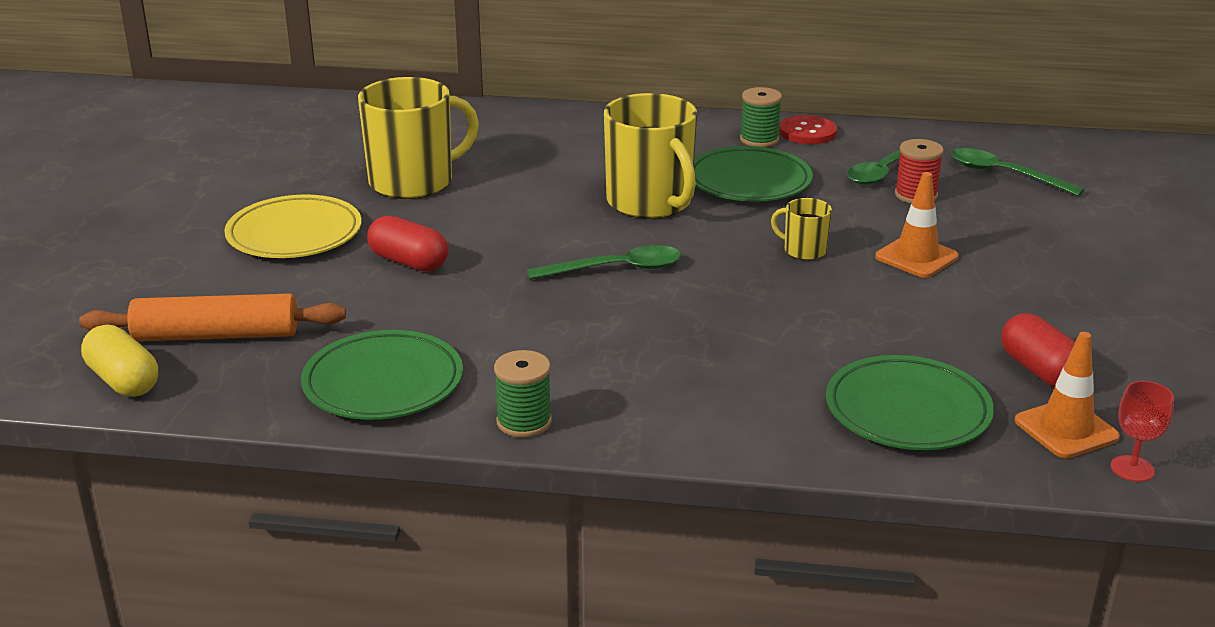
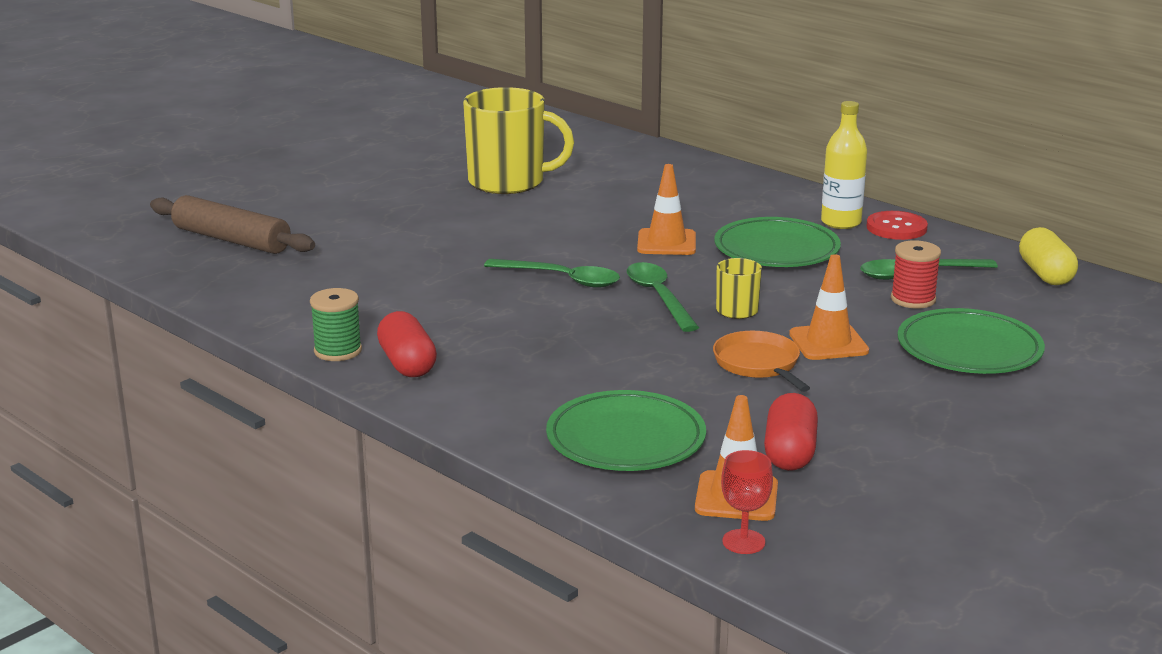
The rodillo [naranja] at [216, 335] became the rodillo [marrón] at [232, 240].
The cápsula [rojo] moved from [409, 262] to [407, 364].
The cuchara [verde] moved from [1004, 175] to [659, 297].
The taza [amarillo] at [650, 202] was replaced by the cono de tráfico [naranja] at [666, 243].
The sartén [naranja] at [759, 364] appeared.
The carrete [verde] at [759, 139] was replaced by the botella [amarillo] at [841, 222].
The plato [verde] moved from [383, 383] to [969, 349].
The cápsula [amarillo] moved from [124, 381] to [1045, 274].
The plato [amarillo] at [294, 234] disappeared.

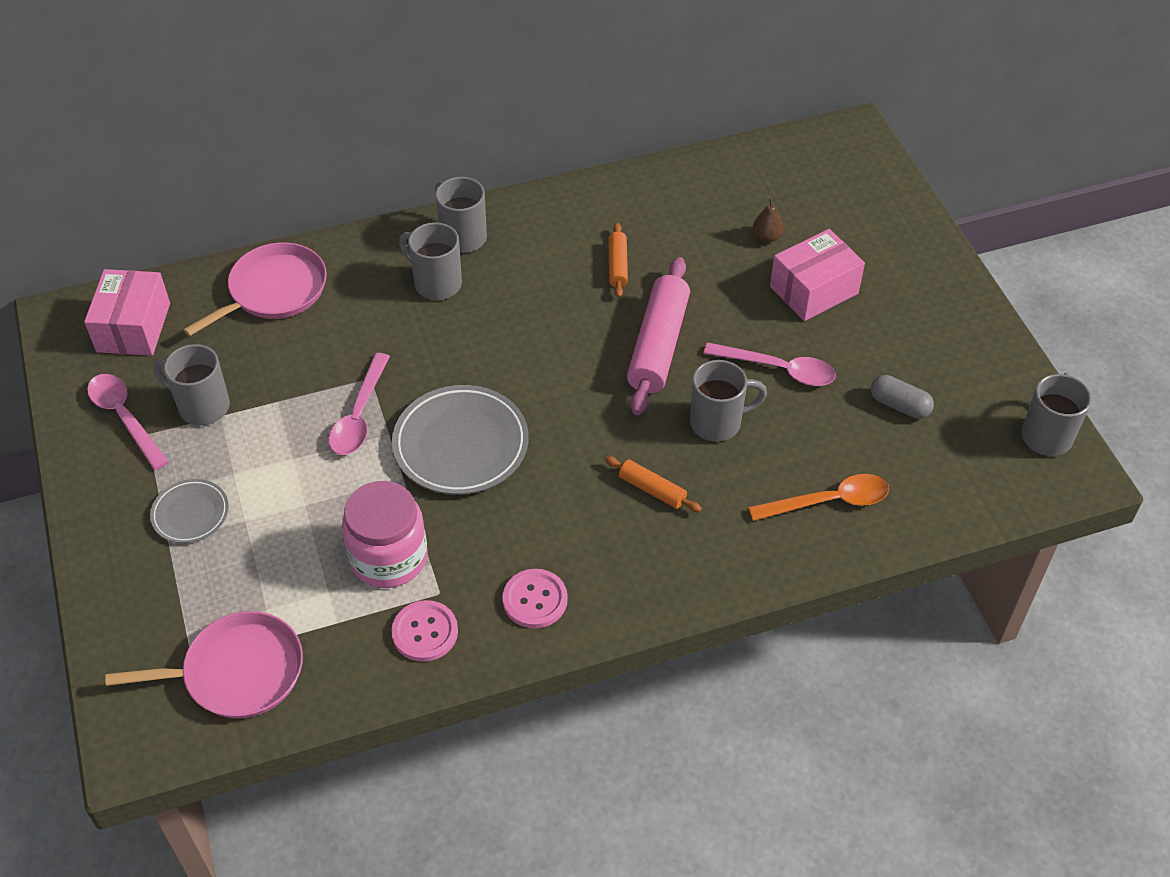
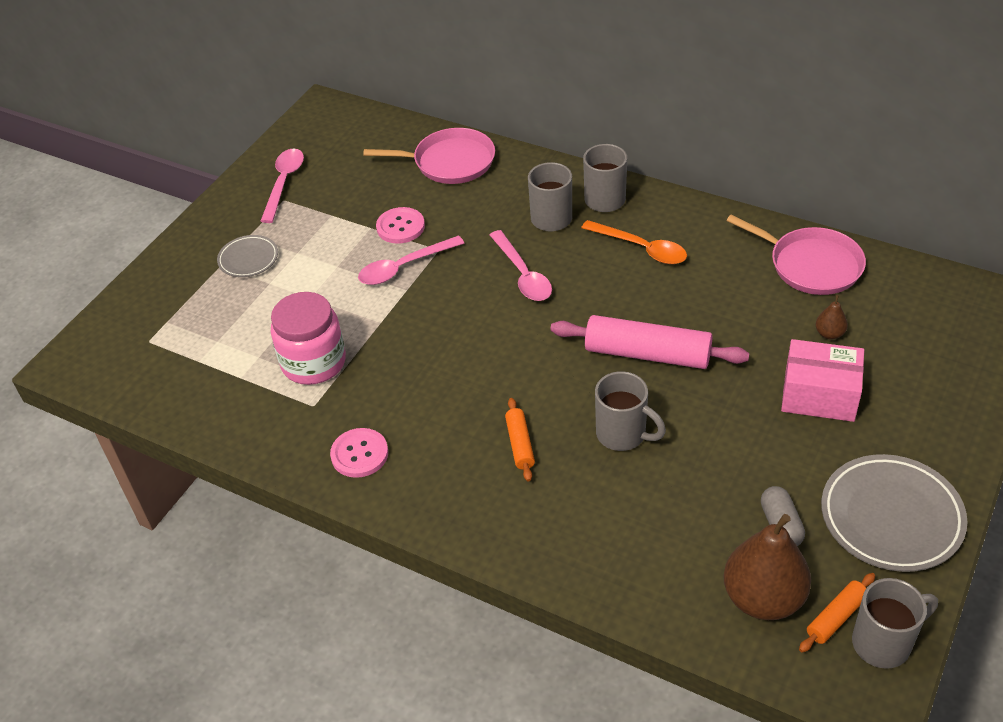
The botón [rosa] moved from [425, 632] to [400, 227].
The cuchara [rosa] moved from [778, 369] to [523, 274].
The rodillo [rosa] at [658, 345] turned 45 degrees clockwise.
The cuchara [naranja] moved from [828, 501] to [641, 248].
The pera [marrón] at [763, 598] appeared.
The sartén [rosa] moved from [237, 672] to [811, 265].
The rodillo [naranja] moved from [618, 265] to [836, 617].
The plato [gris] moved from [461, 445] to [891, 517].
The caja [rosa] at [133, 327] disappeared.
The taza [gris] at [202, 406] disappeared.

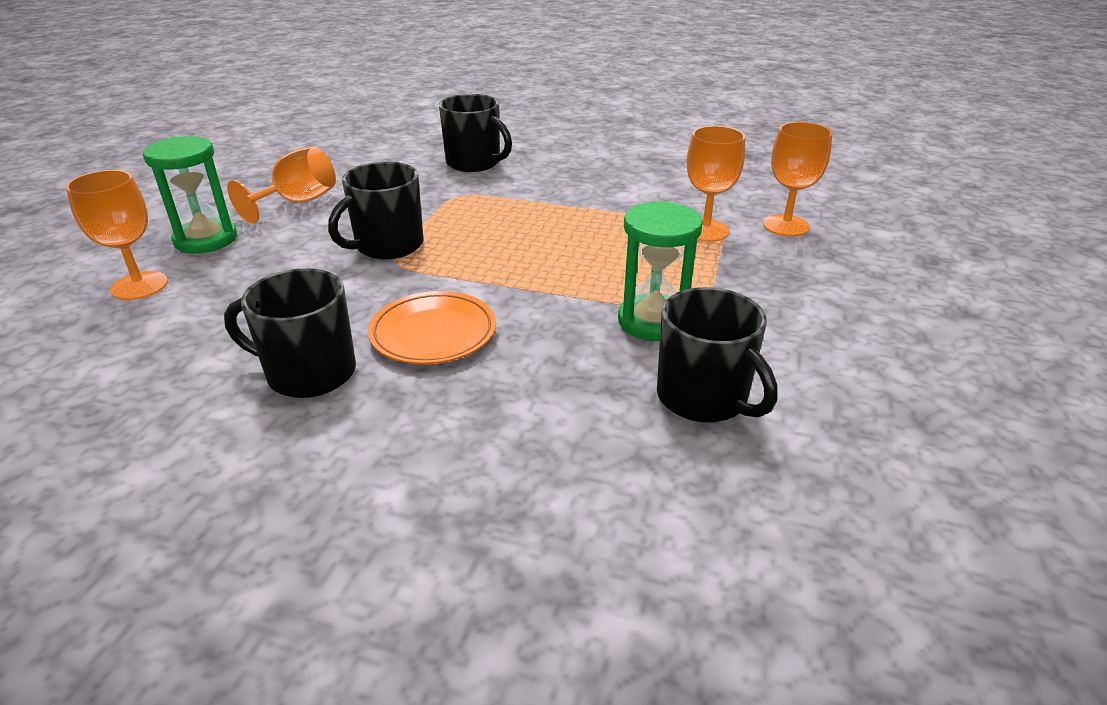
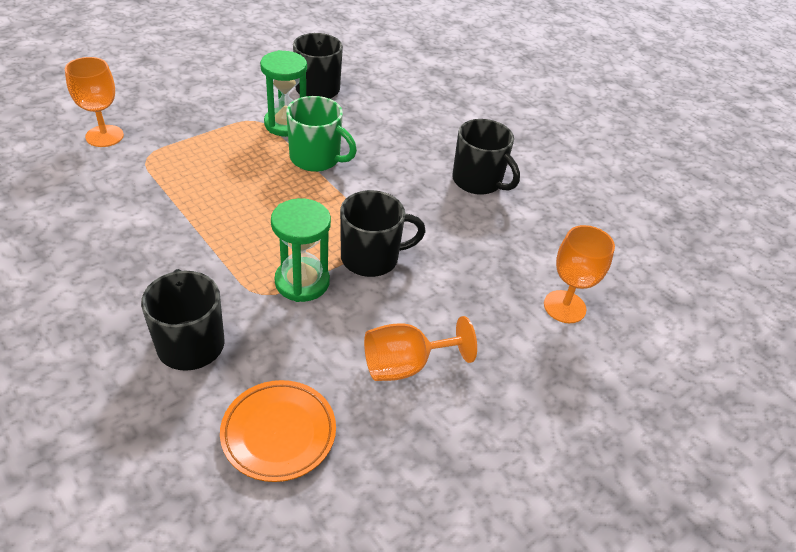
The plato [naranja] moved from [433, 333] to [279, 433].
The reloj de arena [verde] moved from [206, 240] to [302, 282].
The taza [verde] at [316, 158] appeared.
The copa [naranja] at [705, 231] disappeared.

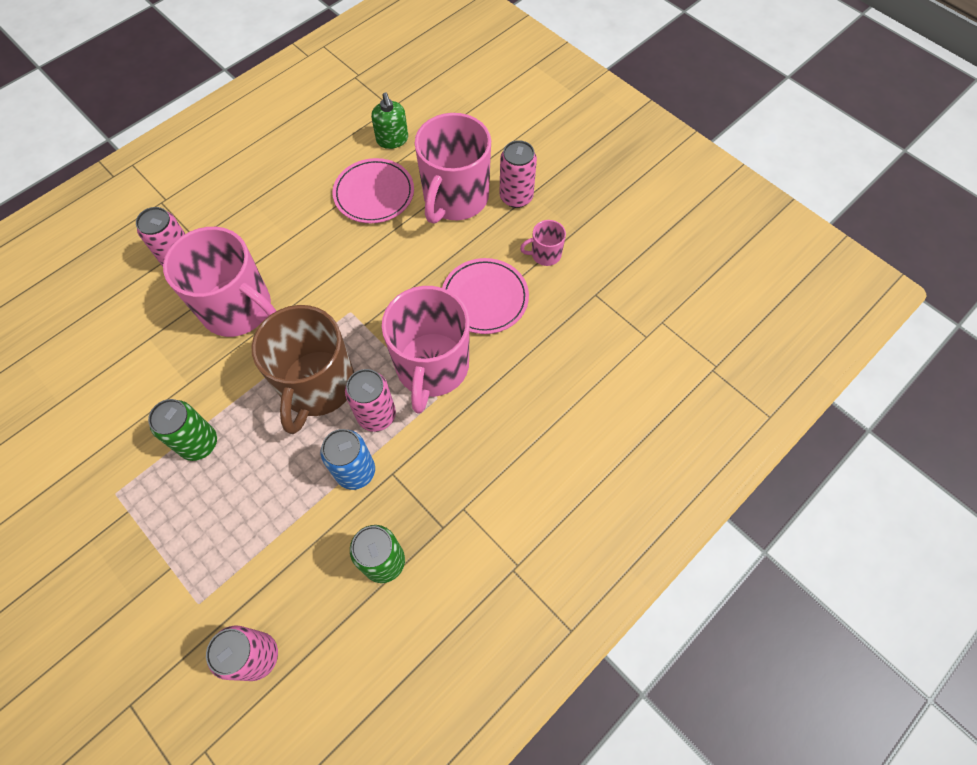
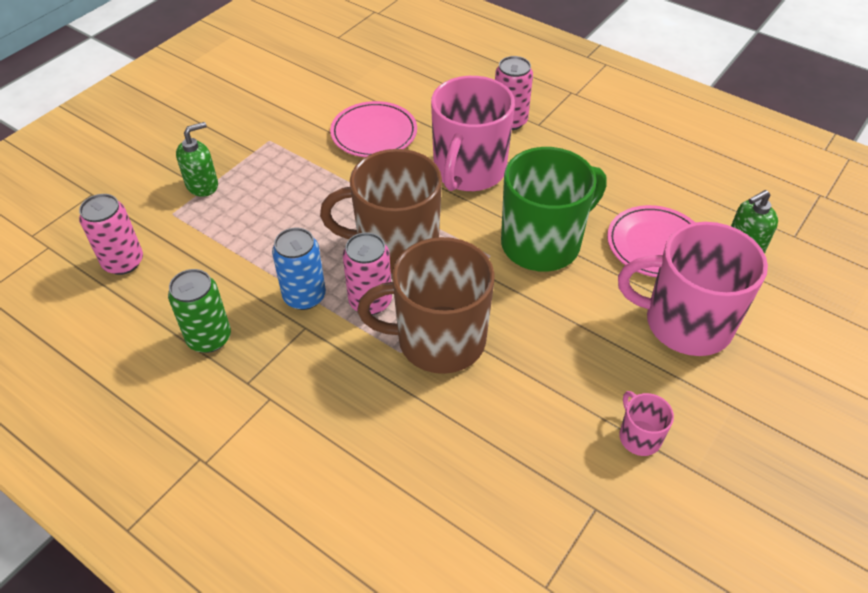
The dispensador de jabón [verde] at [202, 185] appeared.
The plato [rosa] moved from [485, 298] to [374, 133].
The taza [rosa] at [432, 367] became the taza [marrón] at [438, 340].
The taza [verde] at [543, 243] appeared.
The lata [verde] at [199, 443] disappeared.
The lata [rosa] at [516, 197] disappeared.

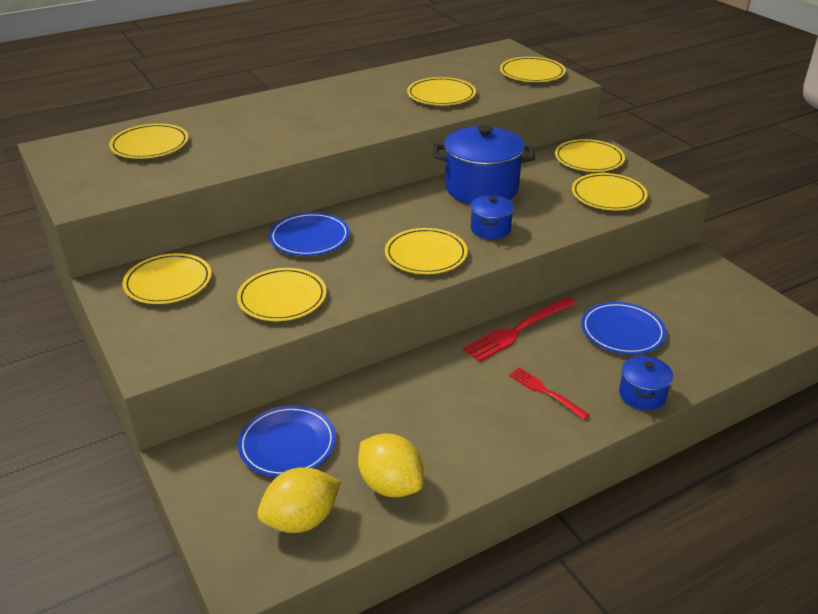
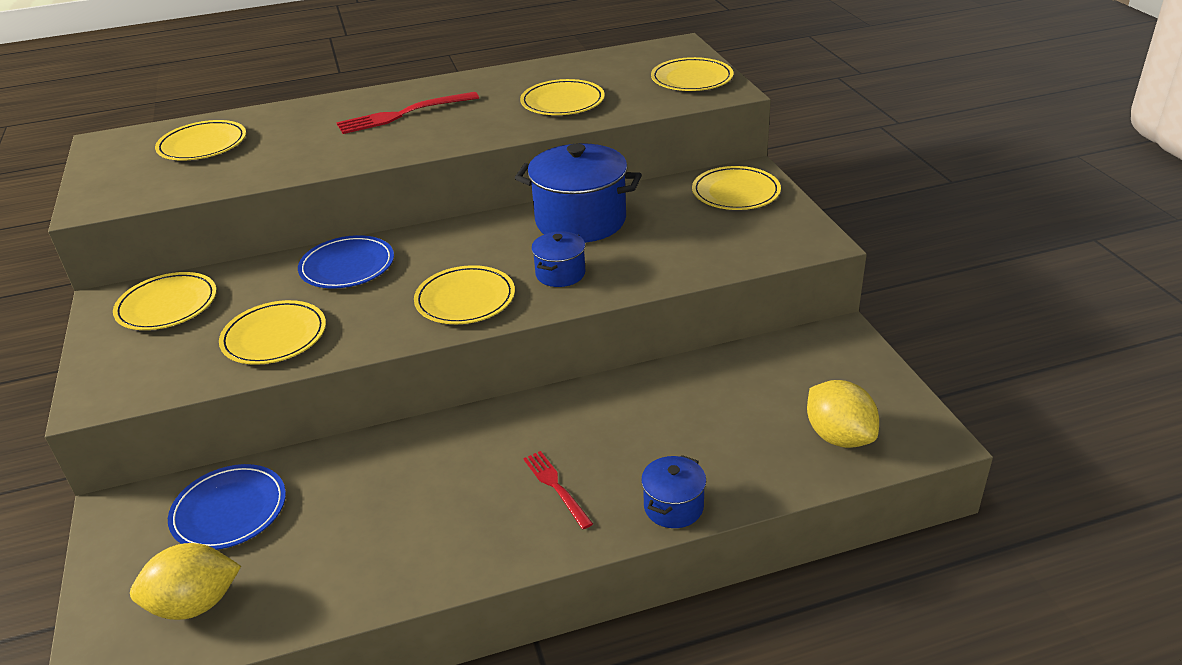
The tenedor [rojo] moved from [517, 331] to [402, 115].
The limón [amarillo] moved from [391, 485] to [839, 436].
The plato [amarillo] at [608, 195] disappeared.
The plato [azul] at [622, 331] disappeared.

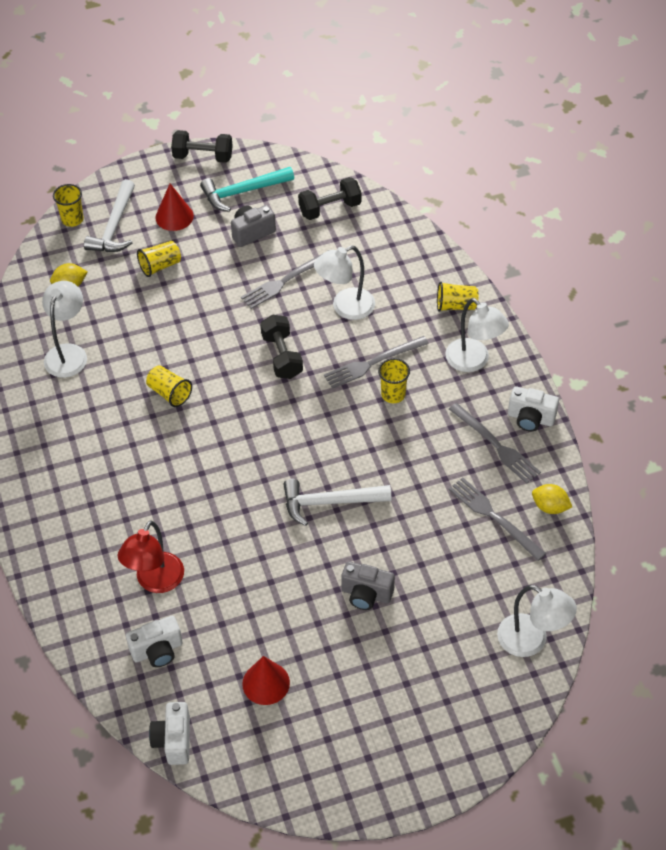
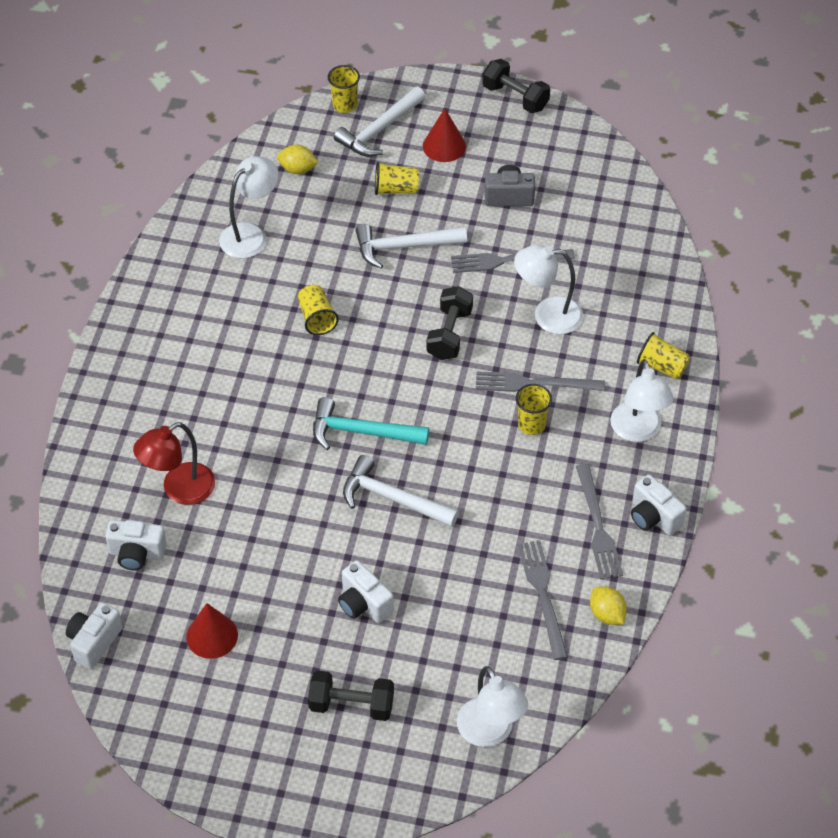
The mancuerna [negro] moved from [330, 208] to [351, 705].
The martillo [turquesa] moved from [243, 192] to [362, 432].
The cámara [gris] at [366, 594] became the cámara [blanco] at [364, 604].
The martillo [blanco] at [404, 247] appeared.

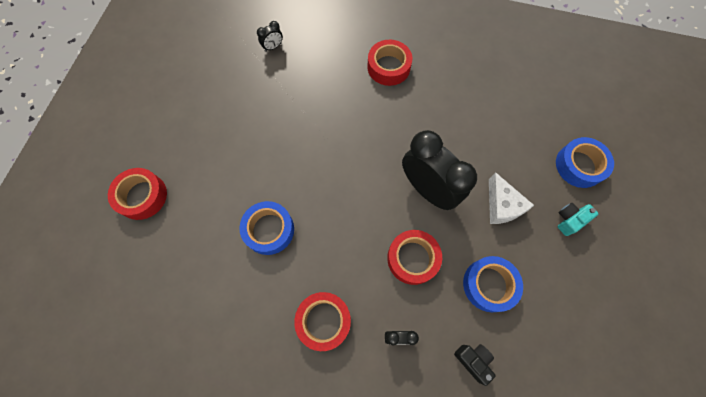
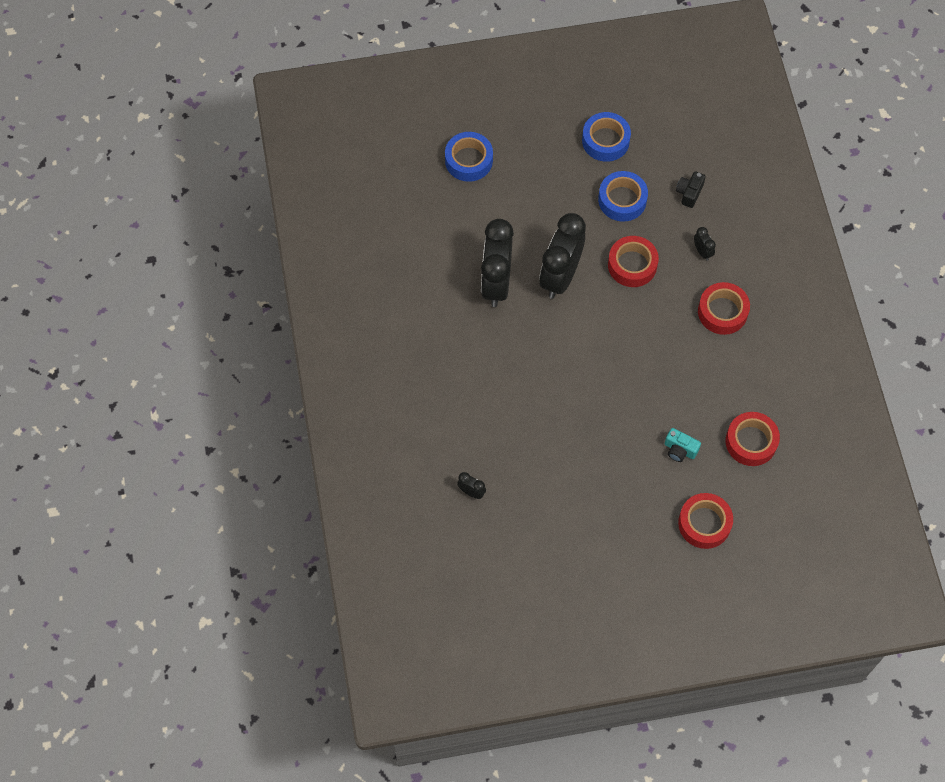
The despertador [negro] at [496, 283] appeared.
The cinta adhesiva [azul] moved from [269, 230] to [605, 141].
The cámara [turquesa] moved from [569, 220] to [680, 450].
The cinta adhesiva [rojo] moved from [388, 67] to [751, 442].
The queso [blanco] at [502, 206] disappeared.

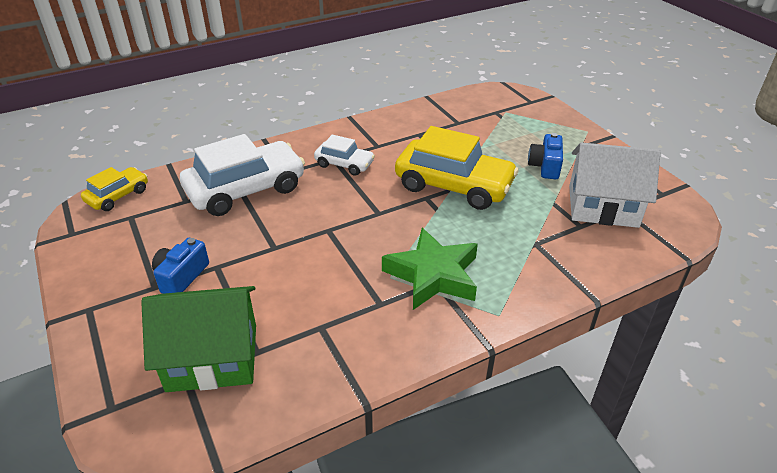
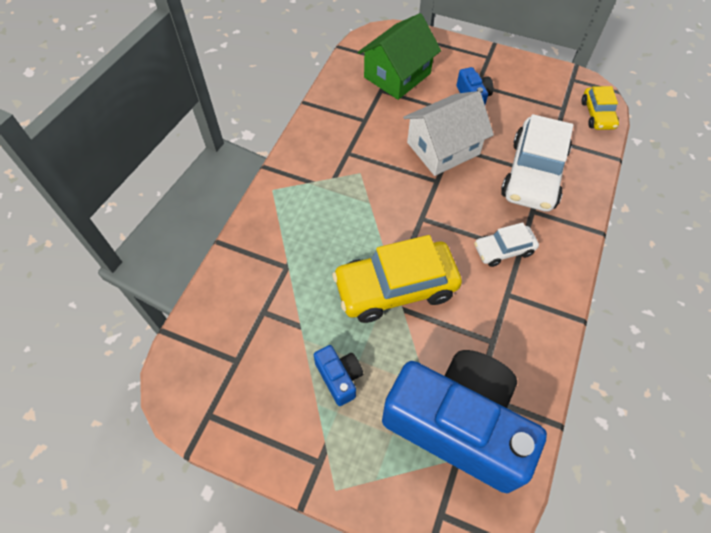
The cámara [azul] at [457, 424] appeared.
The casa [blanco] moved from [603, 206] to [443, 148].
The estrella [verde] at [433, 275] disappeared.

